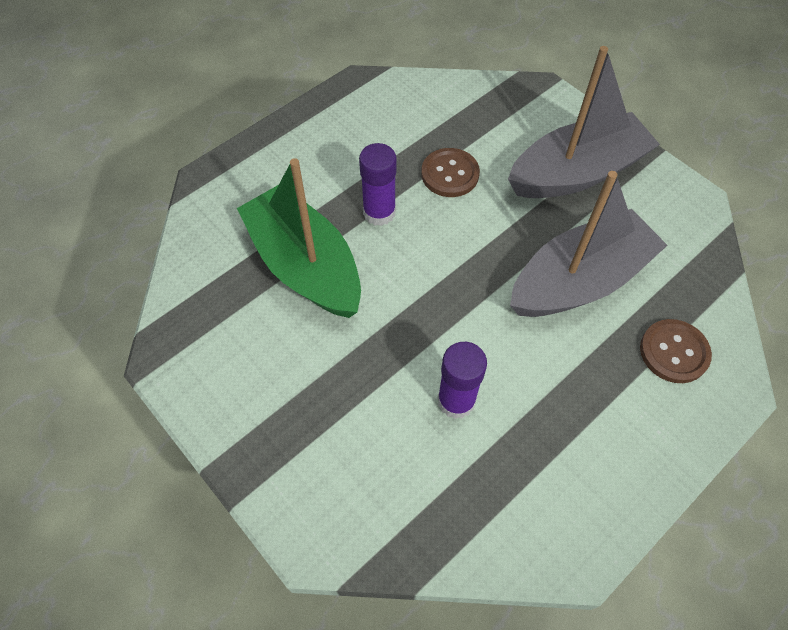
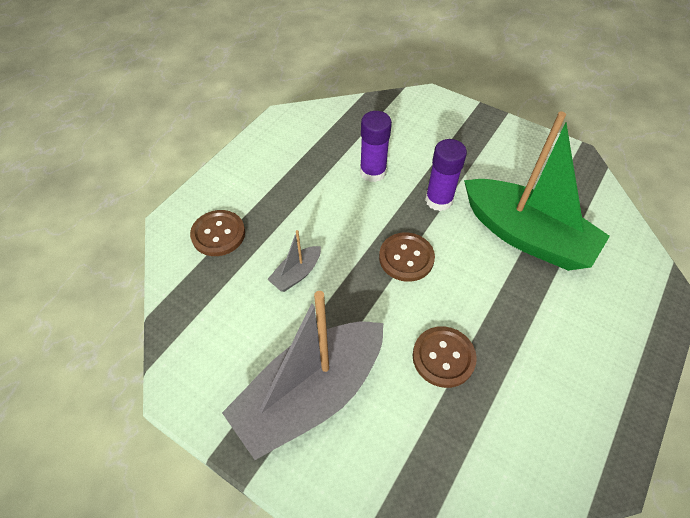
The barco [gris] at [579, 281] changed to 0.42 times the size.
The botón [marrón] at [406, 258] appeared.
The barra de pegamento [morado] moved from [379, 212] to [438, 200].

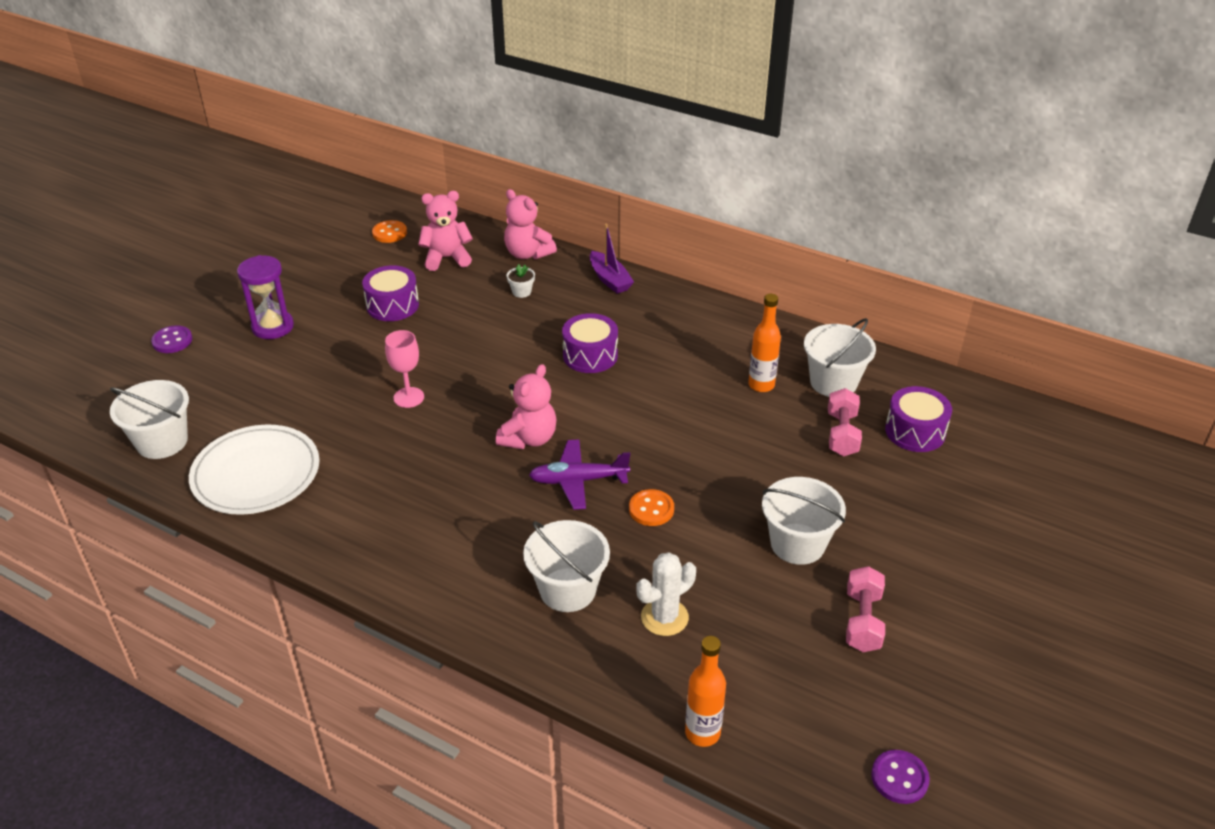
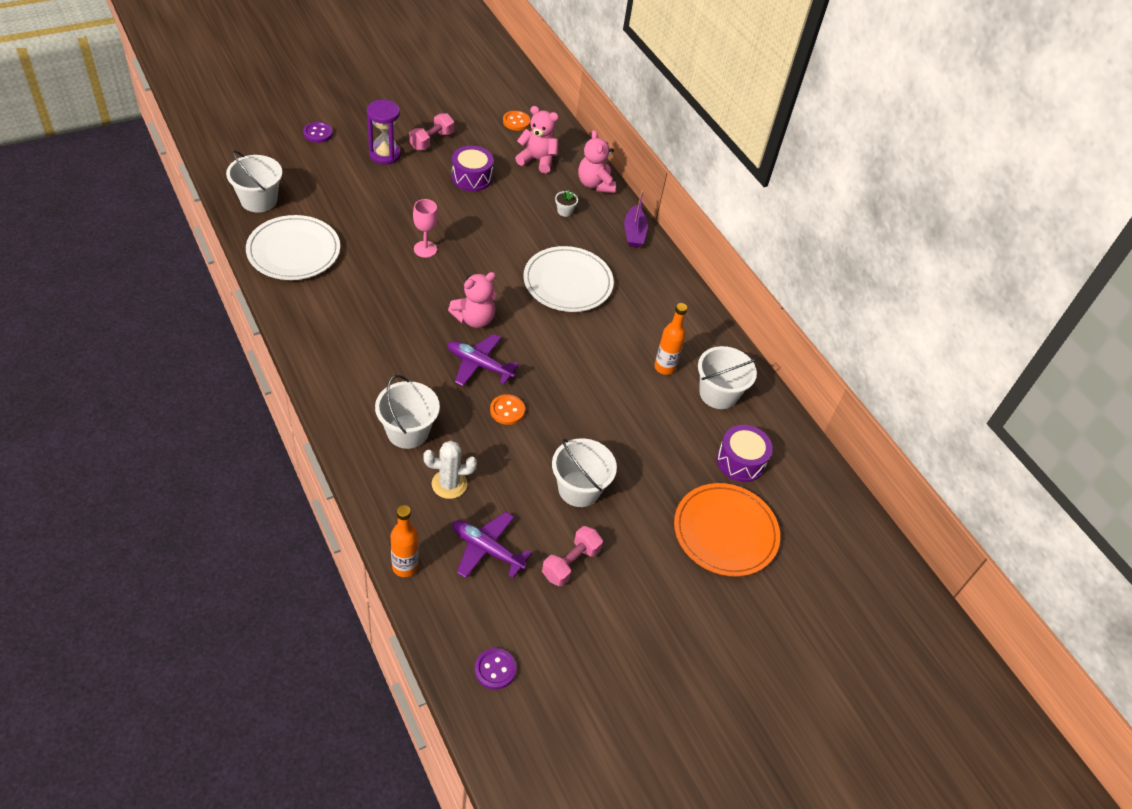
The mancuerna [rosa] moved from [842, 434] to [431, 141].
The avión [morado] at [486, 549] appeared.
The tambor [morado] at [590, 355] was replaced by the plato [blanco] at [568, 282].
The plato [naranja] at [725, 532] appeared.

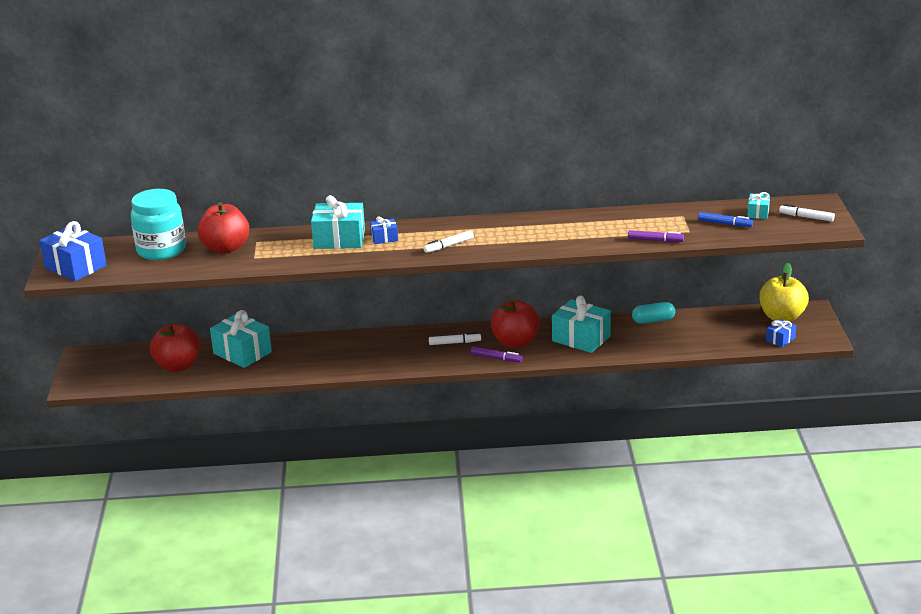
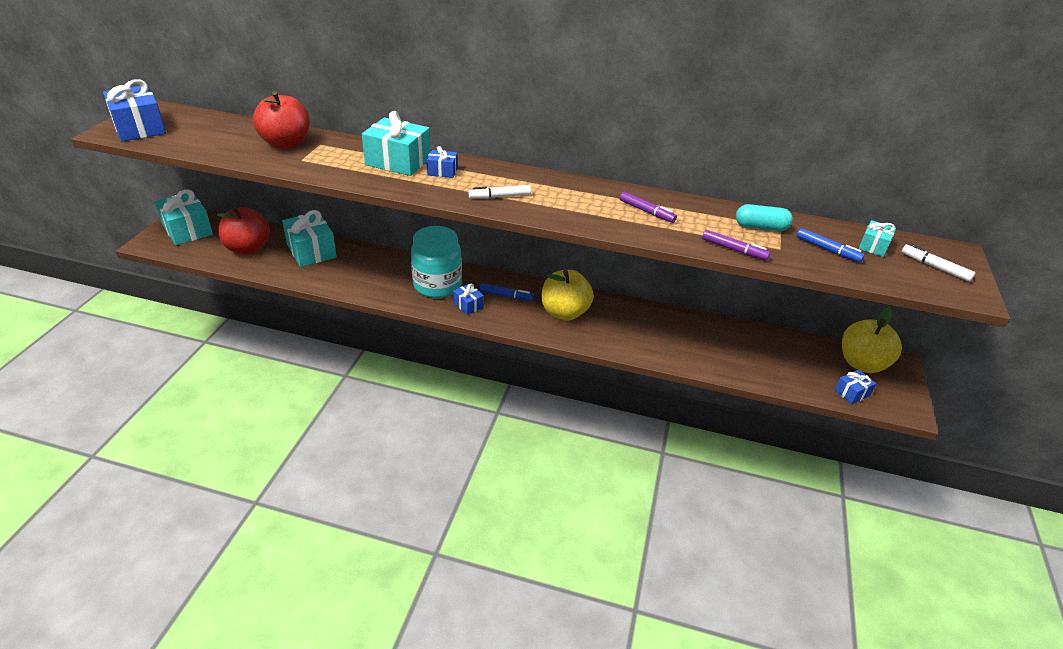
The regalo [turquesa] moved from [581, 338] to [187, 230].
The tarro [turquesa] moved from [161, 250] to [437, 285].
The regalo [azul] at [468, 305] appeared.
The rotulador [blanco] at [454, 343] became the rotulador [azul] at [506, 296].
The manzana [rojo] at [515, 342] became the manzana [amarillo] at [564, 312].
The rotulador [morado] moved from [496, 358] to [646, 212].
The cápsula [turquesa] moved from [653, 320] to [761, 227].

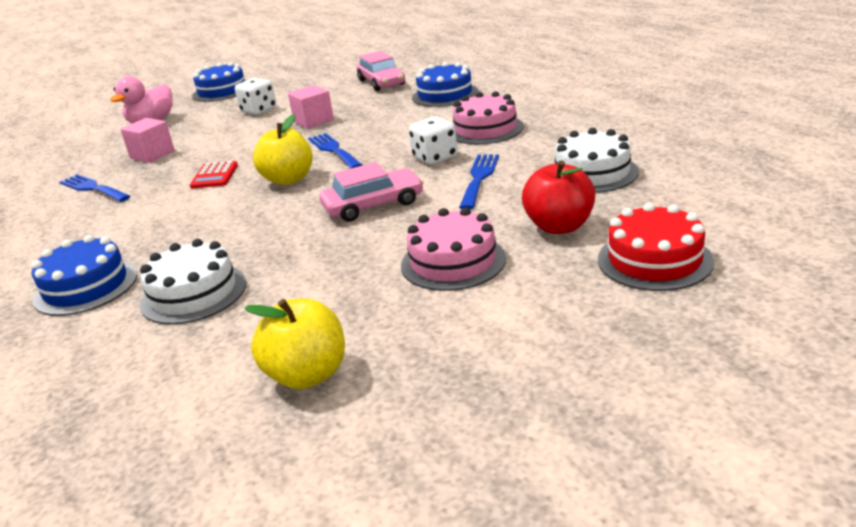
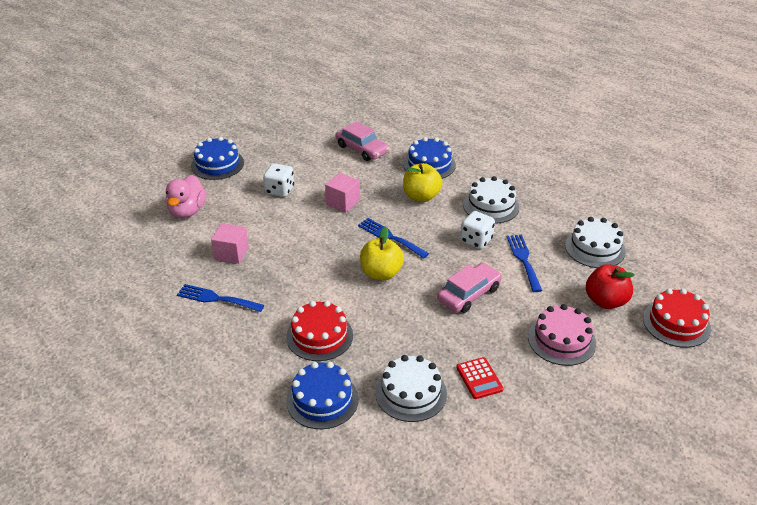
The tarta [rojo] at [319, 336] appeared.
The manzana [amarillo] moved from [307, 375] to [421, 196].
The calculadora [rojo] moved from [214, 176] to [479, 378].
The tarta [rosa] at [485, 129] became the tarta [blanco] at [491, 206].

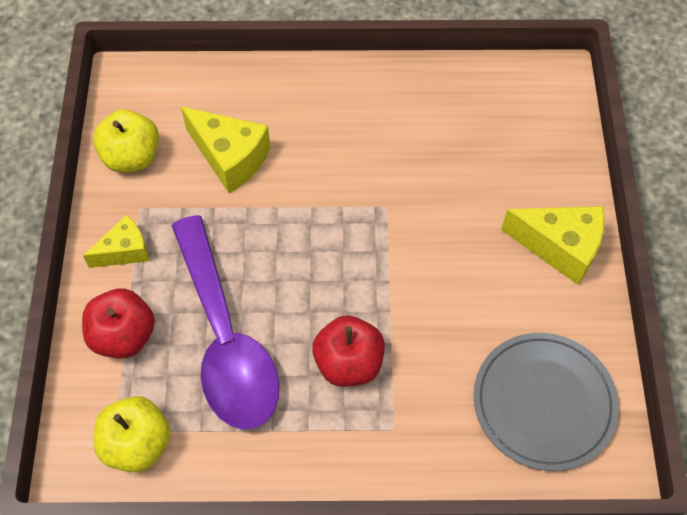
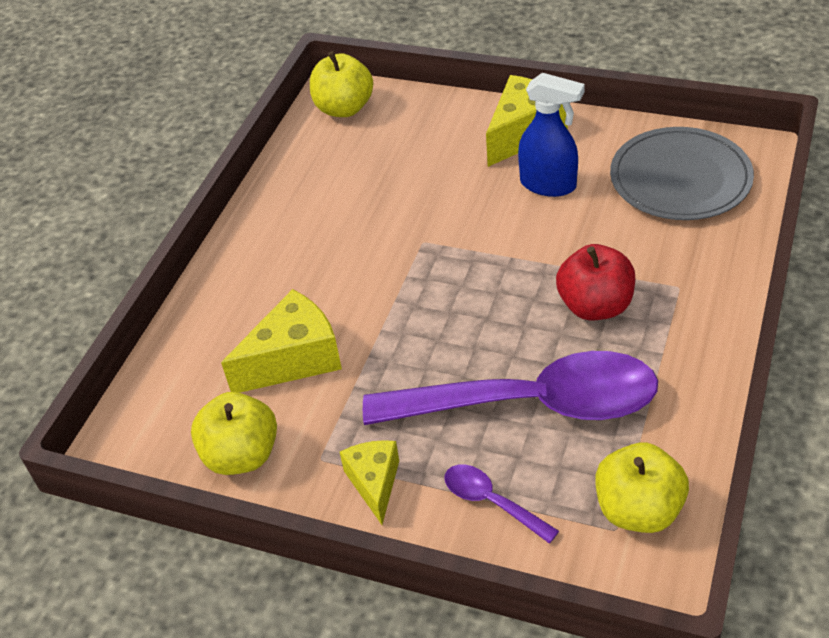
The manzana [amarillo] at [344, 108] appeared.
The manzana [rojo] at [124, 336] was replaced by the cuchara [morado] at [492, 502].
The pulverizador [azul] at [549, 185] appeared.

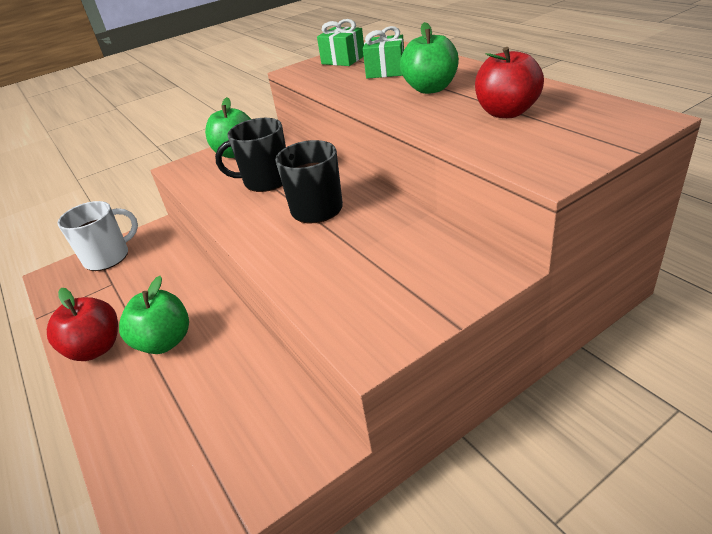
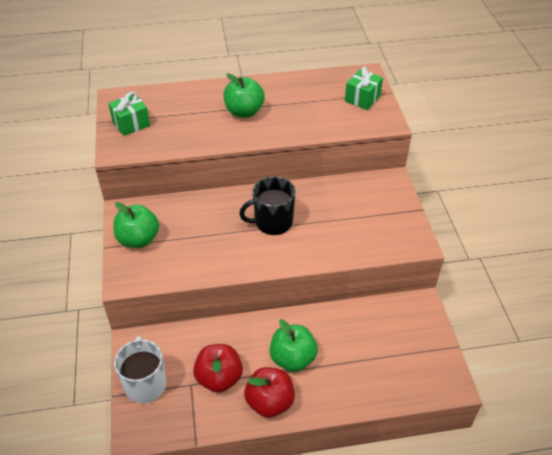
The manzana [rojo] moved from [506, 112] to [219, 378].
The regalo [verde] moved from [386, 71] to [362, 98].
The taza [negro] at [266, 181] disappeared.

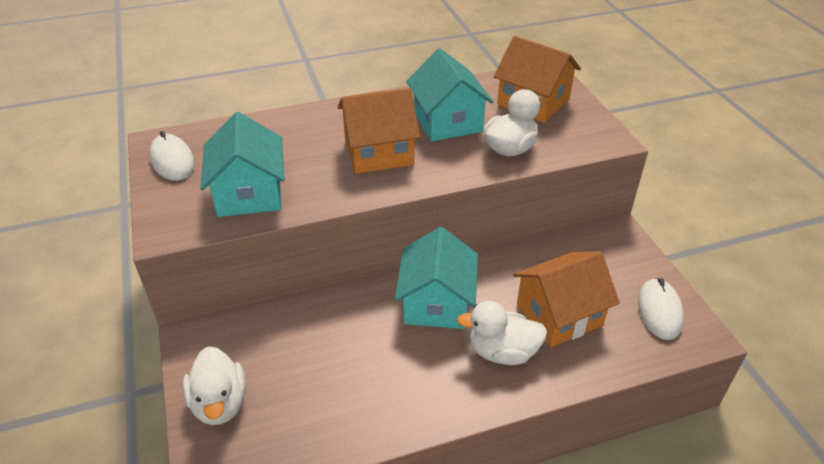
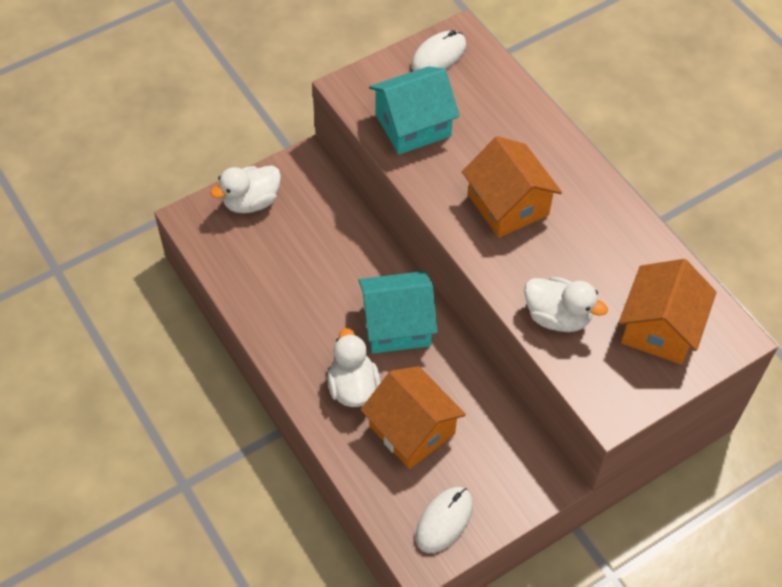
The ratón [blanco] at [659, 311] turned 45 degrees counterclockwise.
The casa [turquesa] at [447, 121] disappeared.

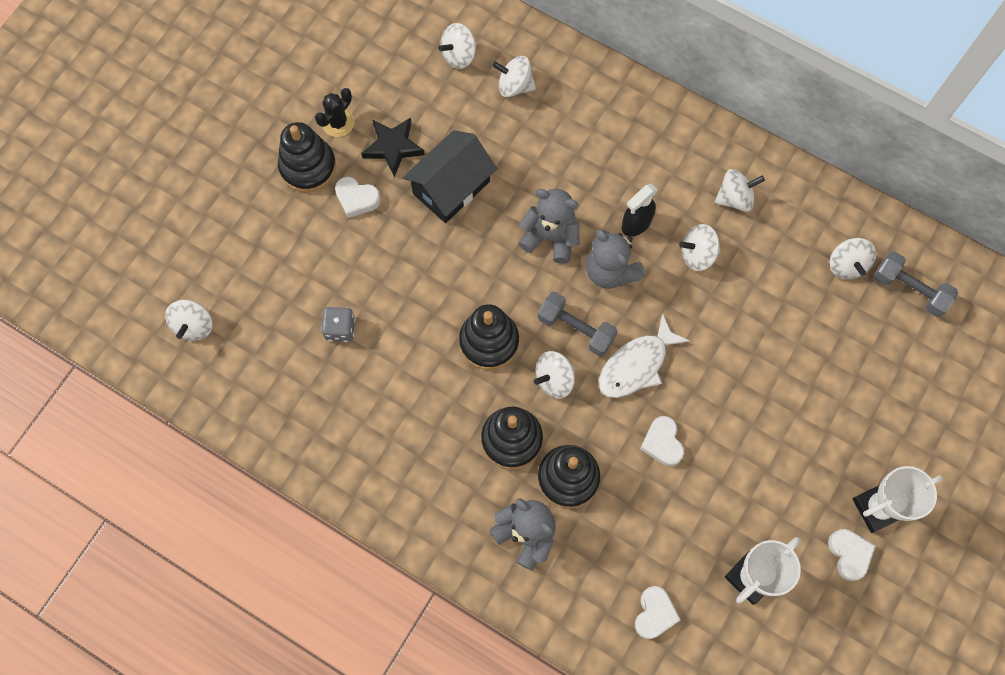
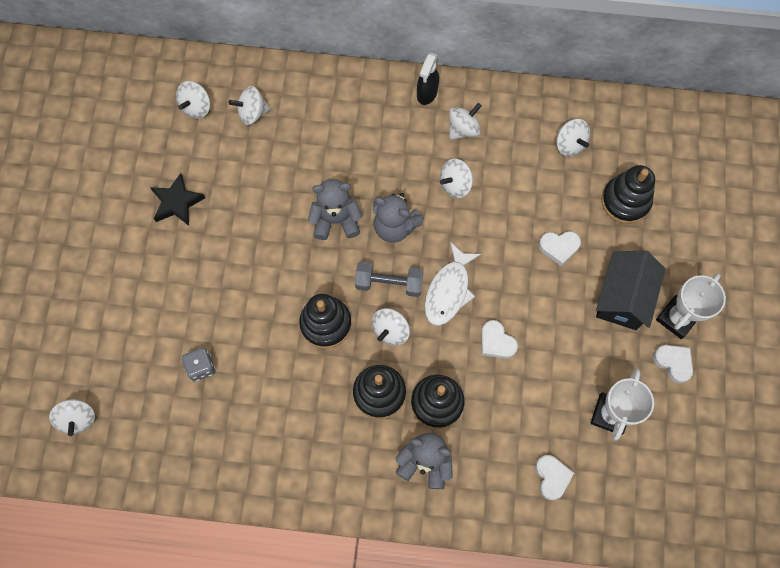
The pulverizador [negro] moved from [636, 223] to [427, 93].
The corazón [blanco] moved from [357, 199] to [559, 247].
The casa [negro] moved from [451, 187] to [623, 298].
The juguete apilable [negro] moved from [308, 167] to [625, 201].
The cactus [negro] at [338, 122] disappeared.
The mancuerna [gris] at [909, 289] disappeared.

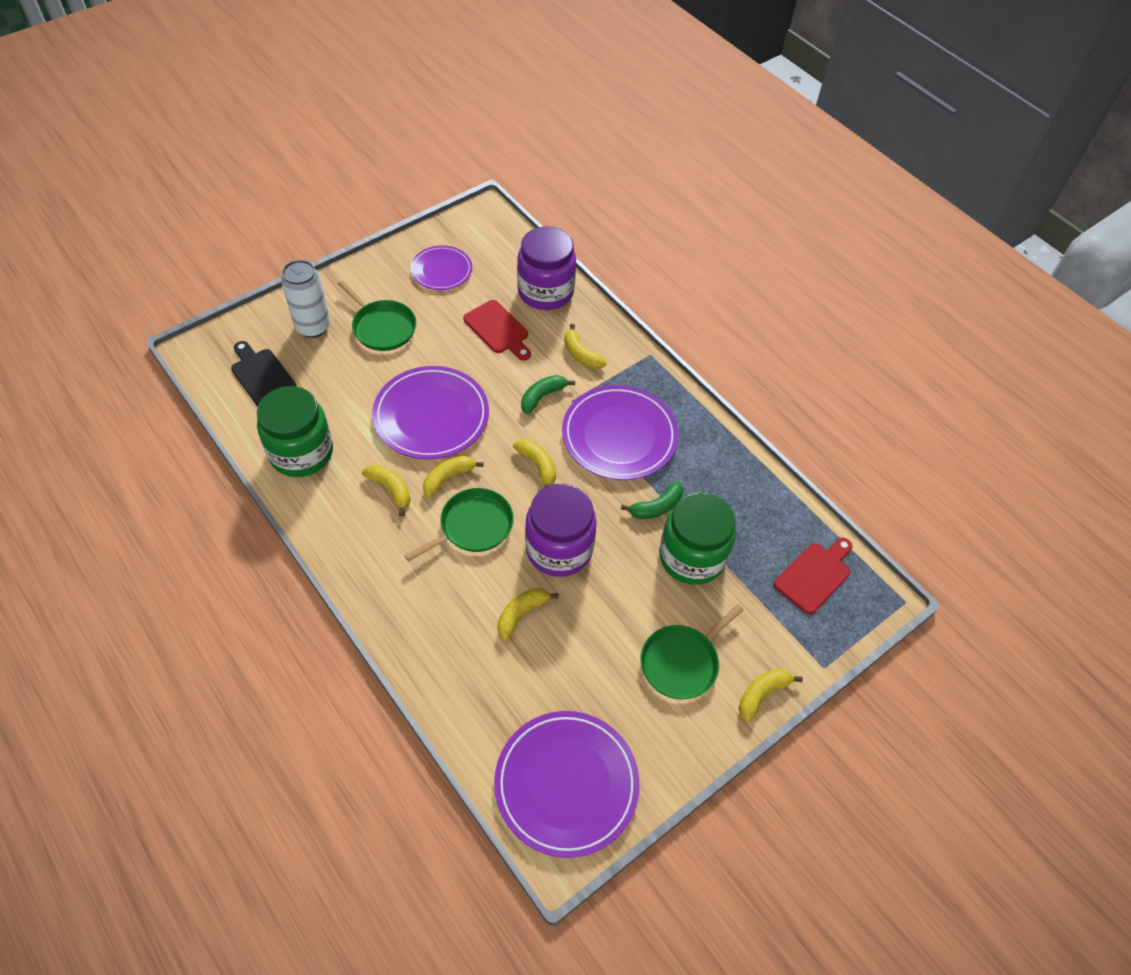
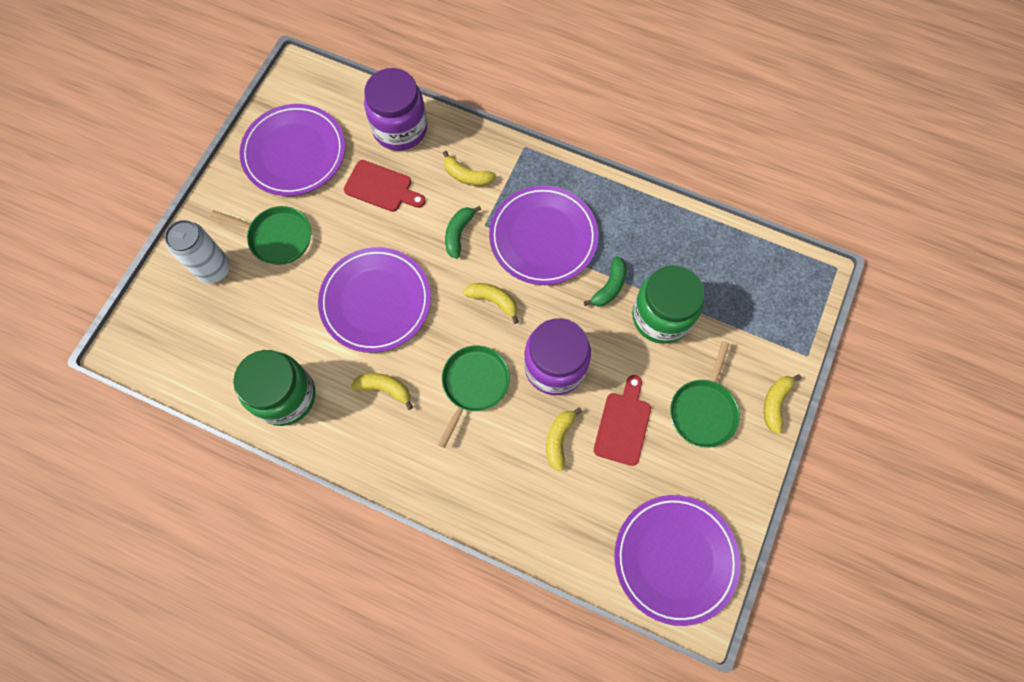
The plato [morado] at [441, 270] changed to 1.69 times the size.
The tabla de cortar [rojo] moved from [814, 575] to [623, 424].
The tabla de cortar [negro] at [261, 375] disappeared.
The plátano [amarillo] at [448, 478] disappeared.

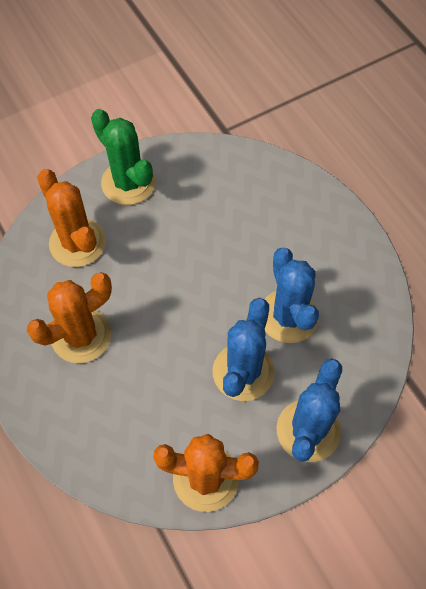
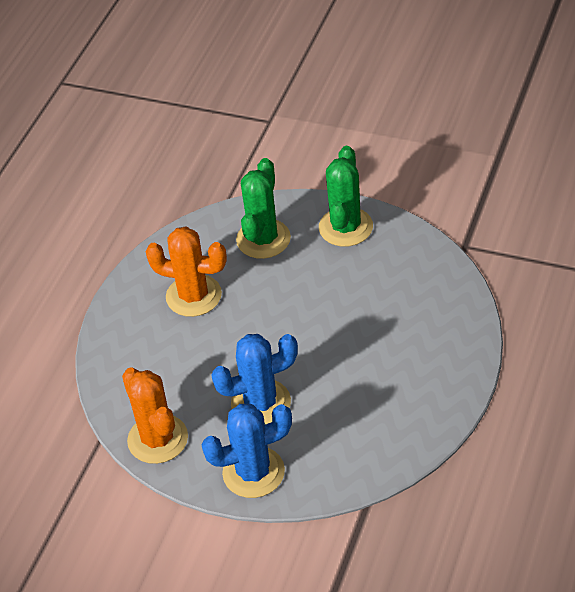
The cactus [naranja] at [77, 243] became the cactus [verde] at [263, 239].
The cactus [azul] at [288, 316] disappeared.

